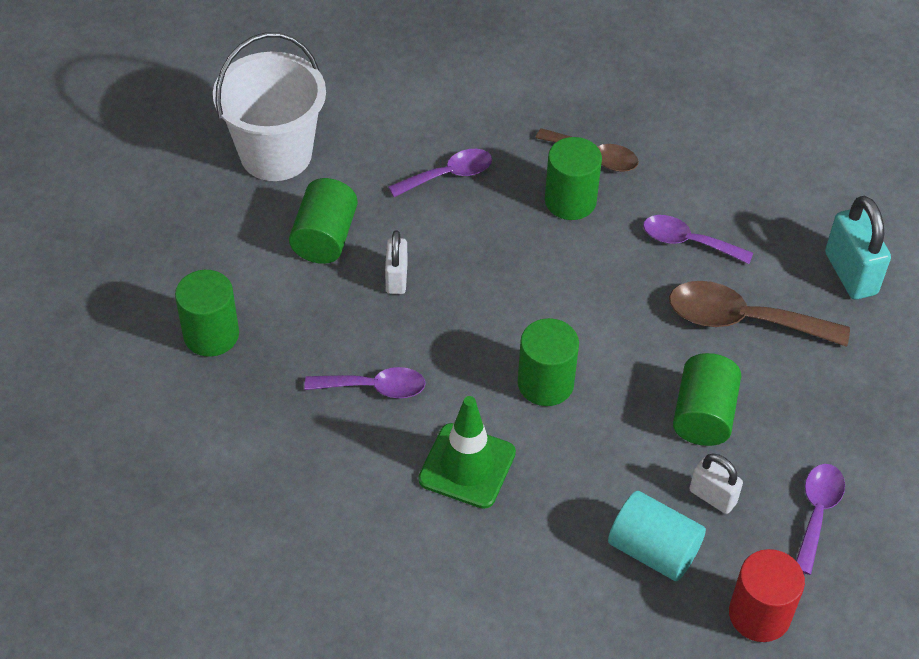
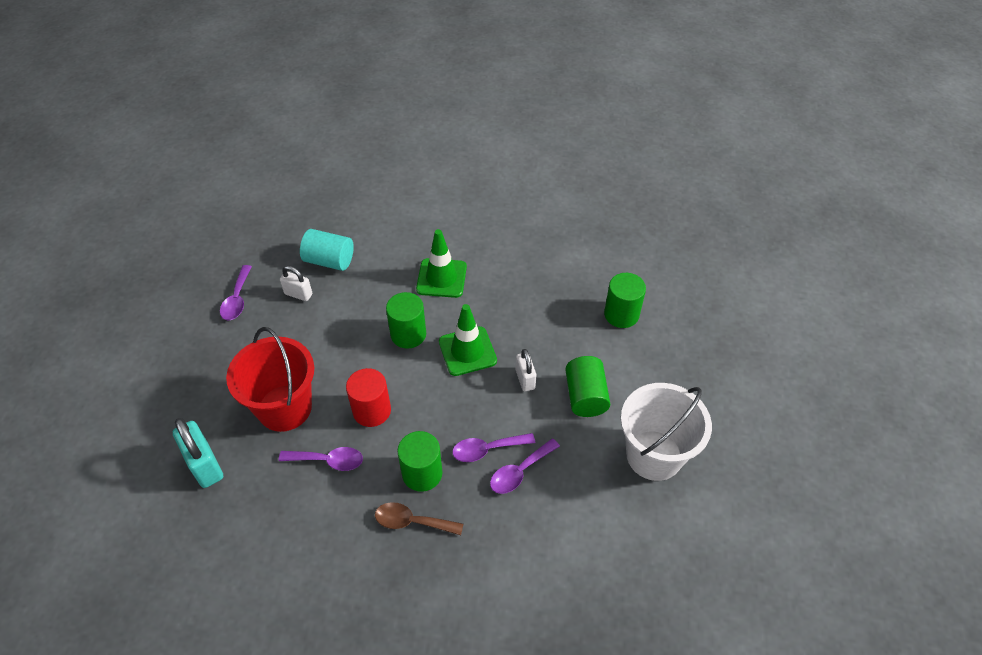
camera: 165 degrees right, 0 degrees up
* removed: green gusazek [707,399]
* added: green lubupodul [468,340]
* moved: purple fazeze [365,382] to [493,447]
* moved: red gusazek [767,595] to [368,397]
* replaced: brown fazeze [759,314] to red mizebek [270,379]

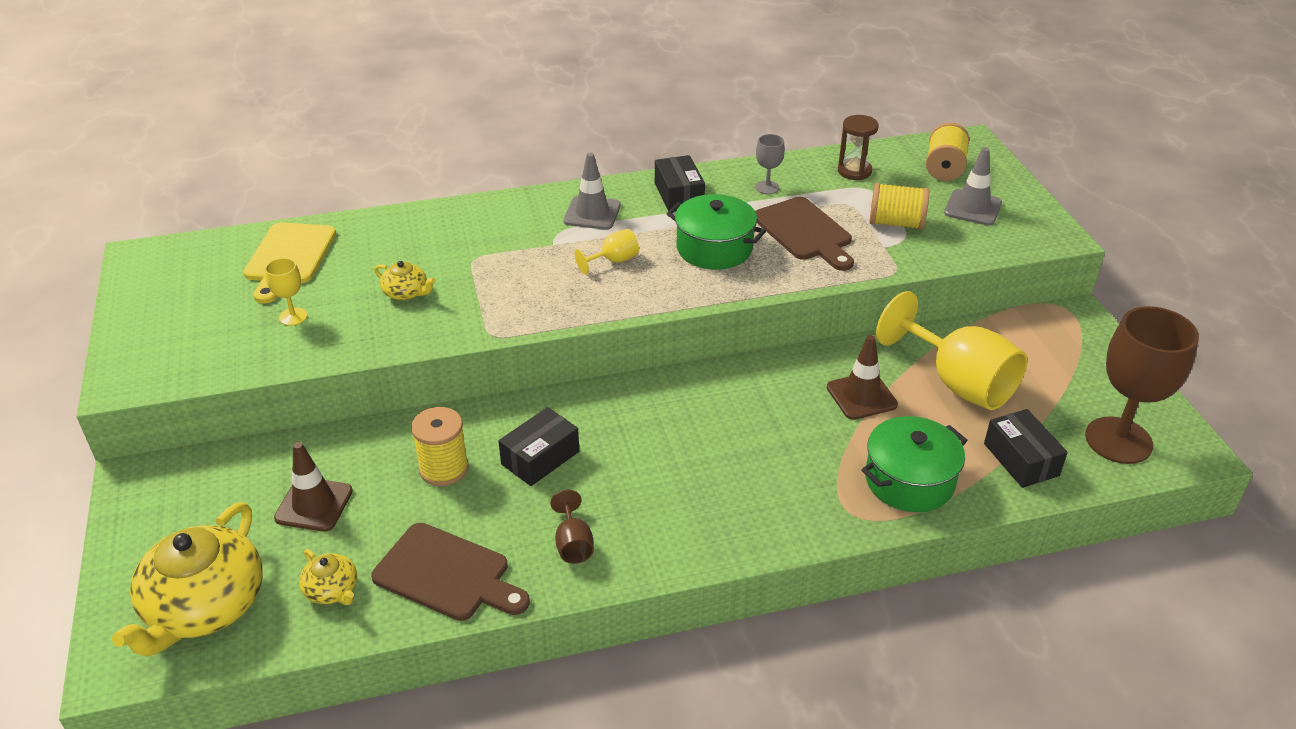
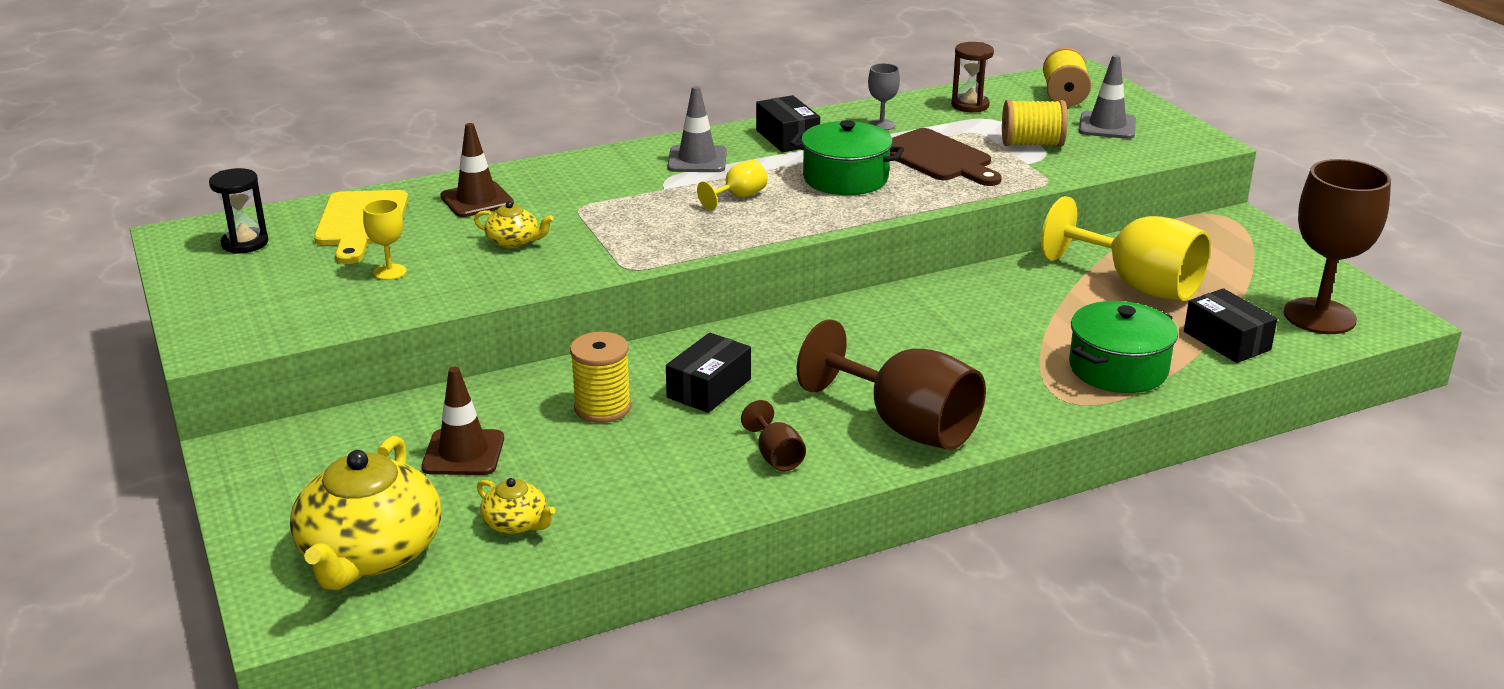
camera: 10 degrees left, 10 degrees down
* removed: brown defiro [450,572]
* added: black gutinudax [238,211]
* added: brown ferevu [891,384]
* moved: brown lubupodul [862,377] to [477,170]

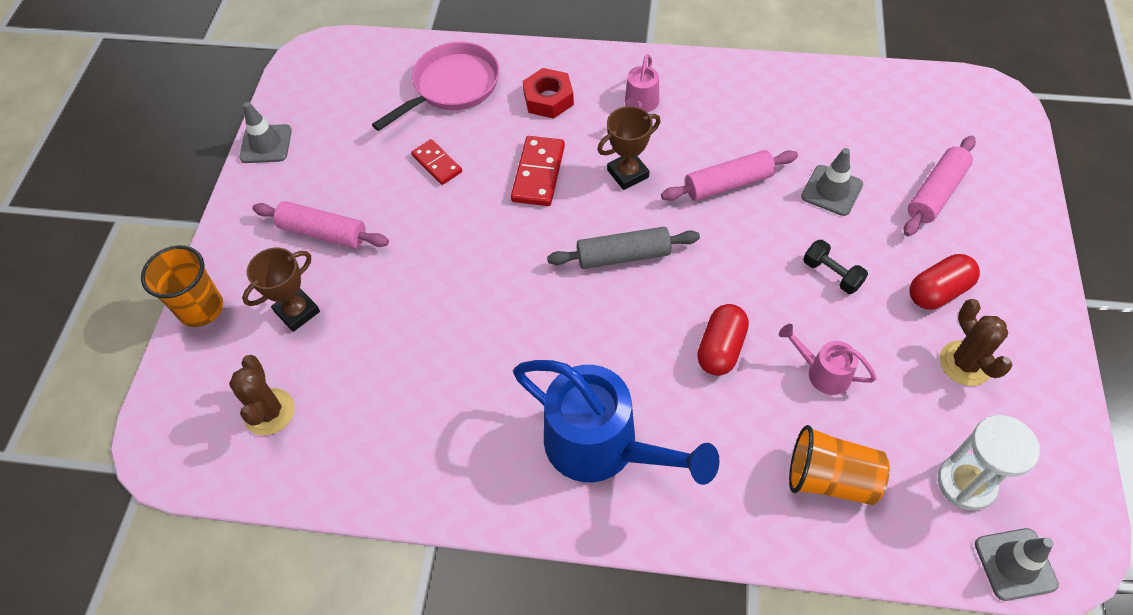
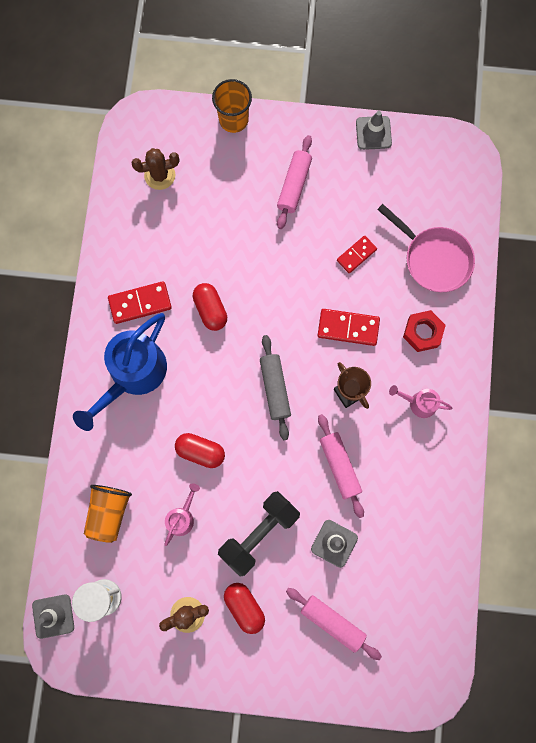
camera: 85 degrees right, 20 degrees up
* removed: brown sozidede [281,290]
* added: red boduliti [140,302]
* added: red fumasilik [210,307]
* resized: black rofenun [835,267] = [259,534] x2.01

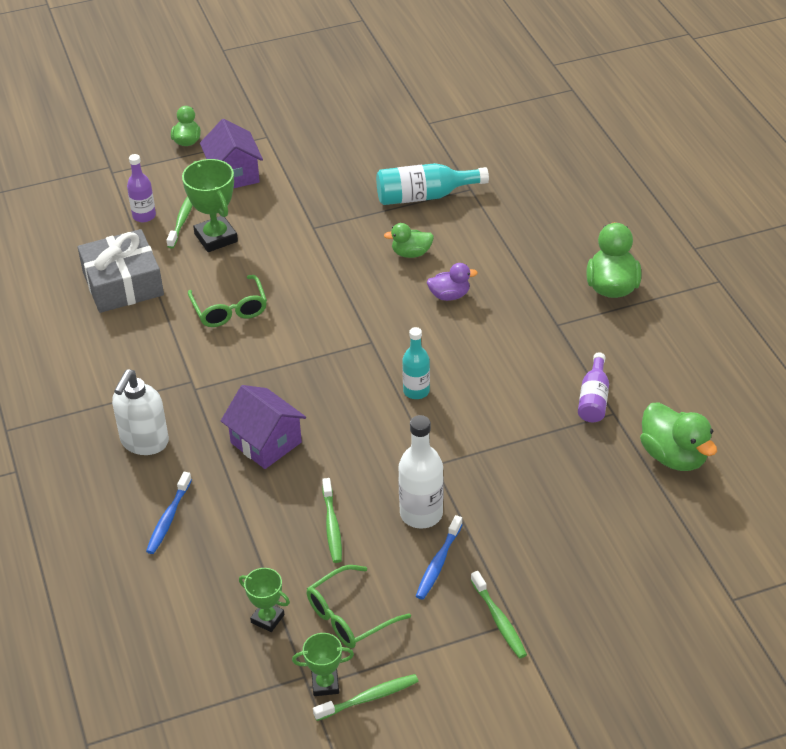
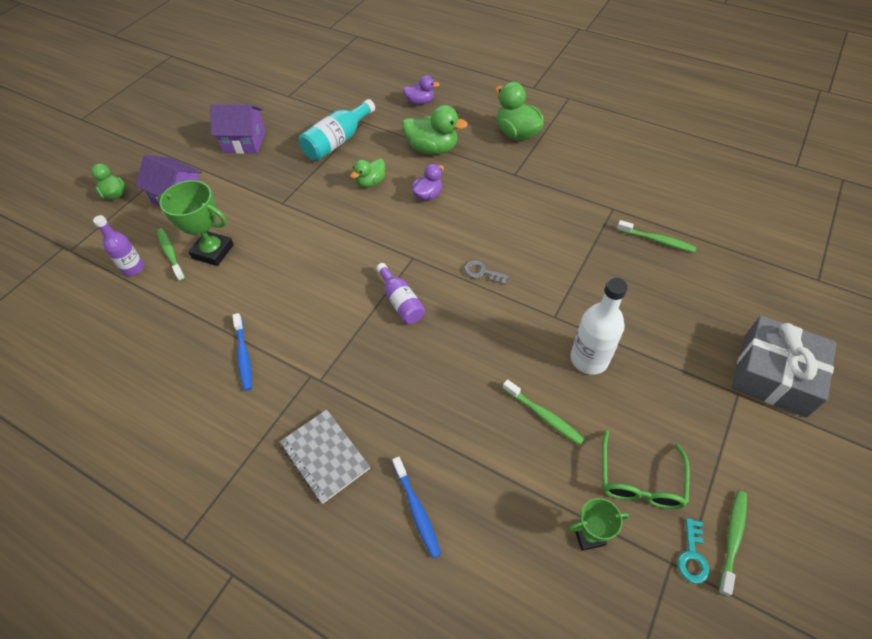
camera: 40 degrees left, 10 degrees up
* removed: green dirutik [227,301]
* added: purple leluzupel [421,90]
* moved: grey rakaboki [121,271] to [784,366]
* moved: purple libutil [263,427] to [238,129]
* moved: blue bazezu [439,557] to [242,352]
* moved: green bazezu [499,615] to [656,236]
* moved: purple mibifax [593,387] to [400,293]
* moved: green leluzupel [678,436] to [435,130]
* replaced: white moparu [140,412] to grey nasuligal [325,457]
* replaced: green sozidede [323,664] to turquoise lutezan [693,551]
* replaced: turquoise mibifax [416,363] to grey lutezan [486,272]

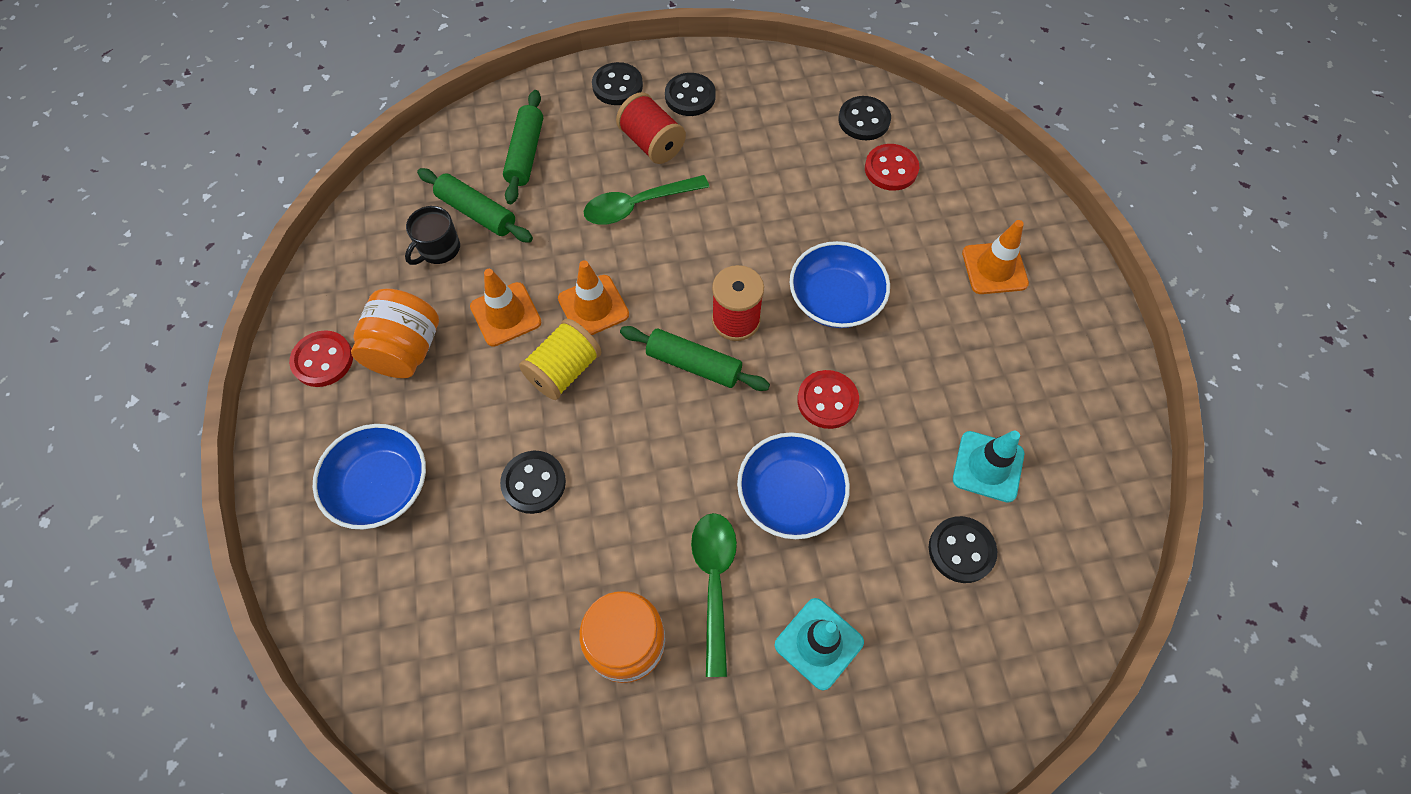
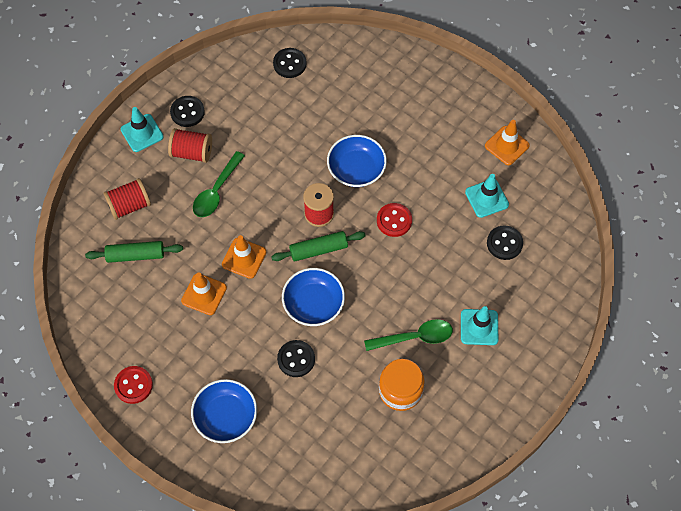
camera: 40 degrees left, 0 degrees up
* removed: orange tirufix [395,333]
* removed: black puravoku [432,235]
* removed: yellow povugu [560,359]
* removed: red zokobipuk [892,167]
* moved: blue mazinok [793,485] to [313,297]
* moved: orange lubupodul [995,257] to [507,142]
* replaced: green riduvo [523,147] to red povugu [127,199]
* replaced: black zokobipuk [617,83] to turquoise lubupodul [142,129]
* turned: green fazeze [714,595] = [408,335] 120 degrees clockwise

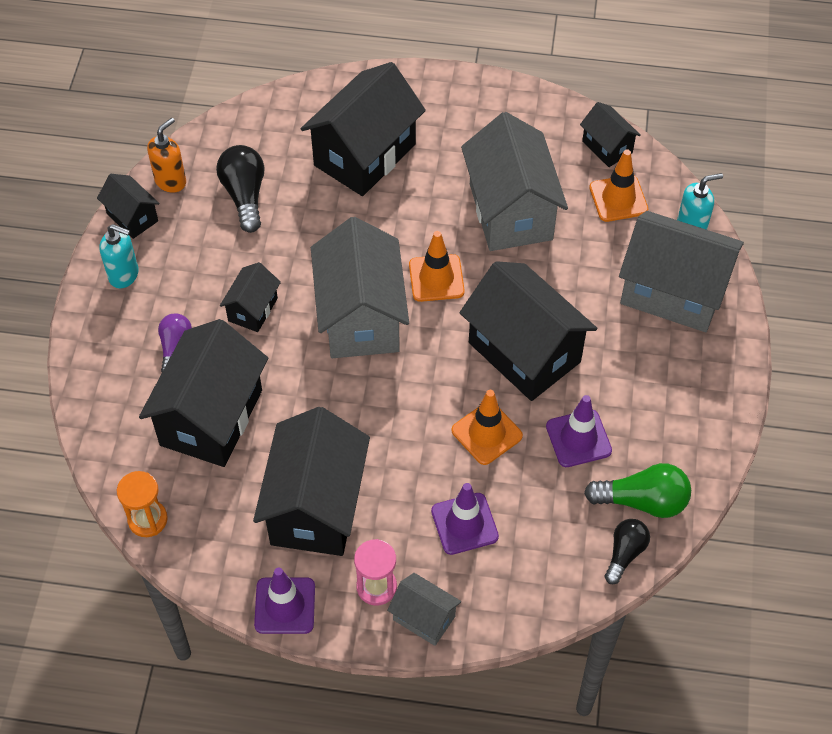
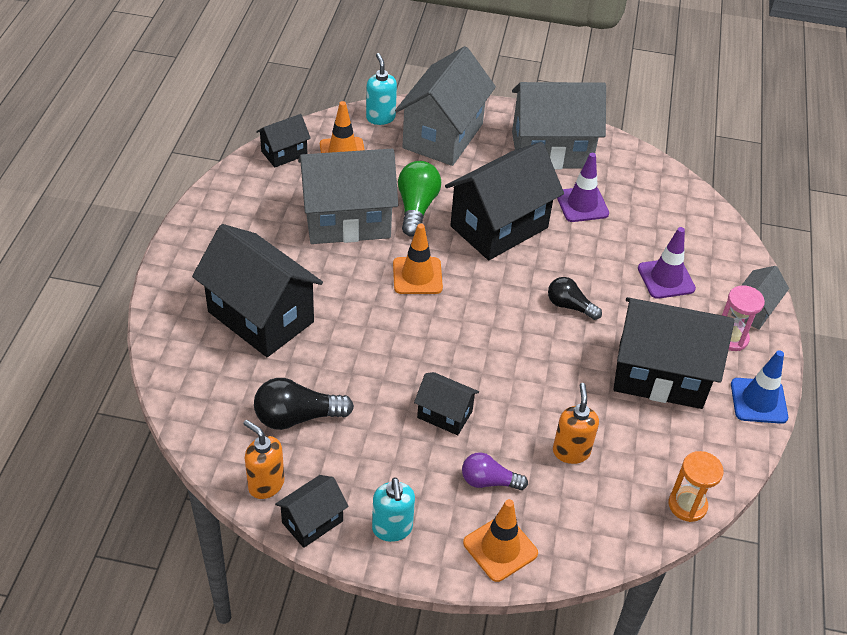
camera: 90 degrees left, 10 degrees down
* moved: grey libutil [360,287] to [559,125]
* moved: orange lubupodul [487,427] to [500,540]
* moved: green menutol [637,490] to [419,199]
* moved: black menutol [627,551] to [575,298]
* replaced: black libutil [203,393] to orange moparu [576,423]
* recoloured: purple lubupodul [284,601] to blue lubupodul [759,387]
* turned: turquoise moparu [119,256] = [393,509] 150 degrees clockwise

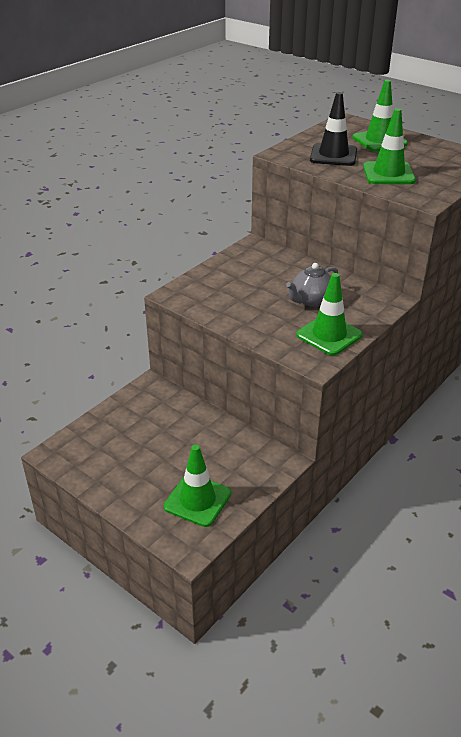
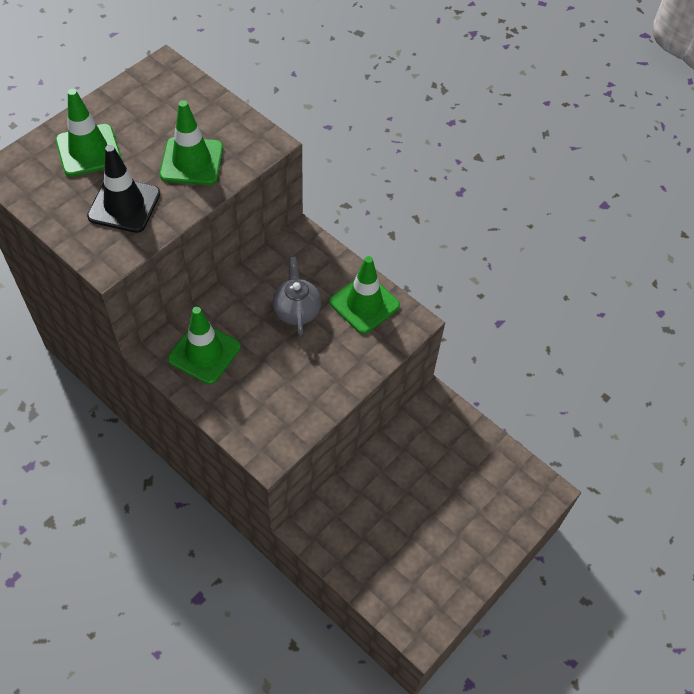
camera: 90 degrees left, 20 degrees up
* moved: green lubupodul [197,485] to [204,345]
* turned: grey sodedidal [312,285] = [297,296] 150 degrees counterclockwise

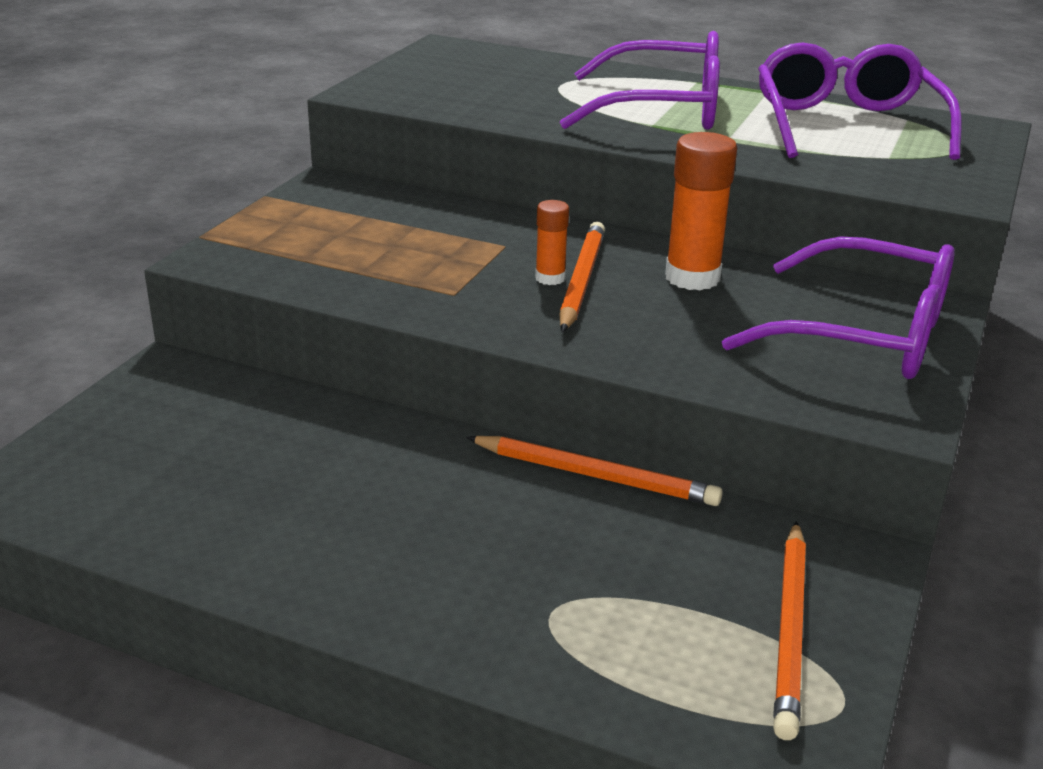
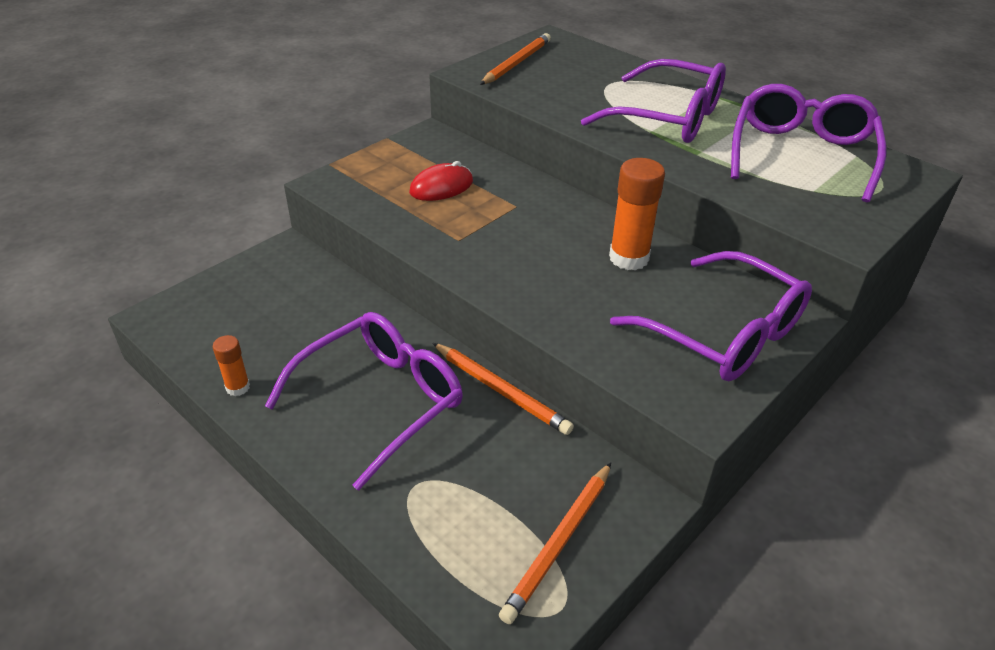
camera: 20 degrees right, 10 degrees up
* added: purple dirutik [364,401]
* added: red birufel [441,181]
* moved: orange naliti [552,242] to [231,365]
* moved: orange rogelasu [582,277] to [515,59]

